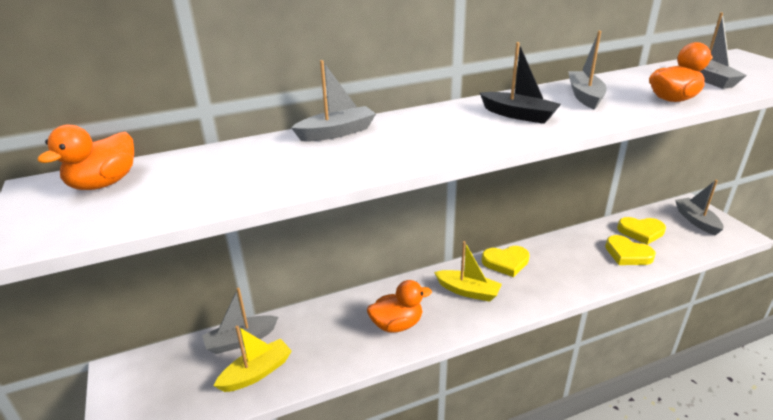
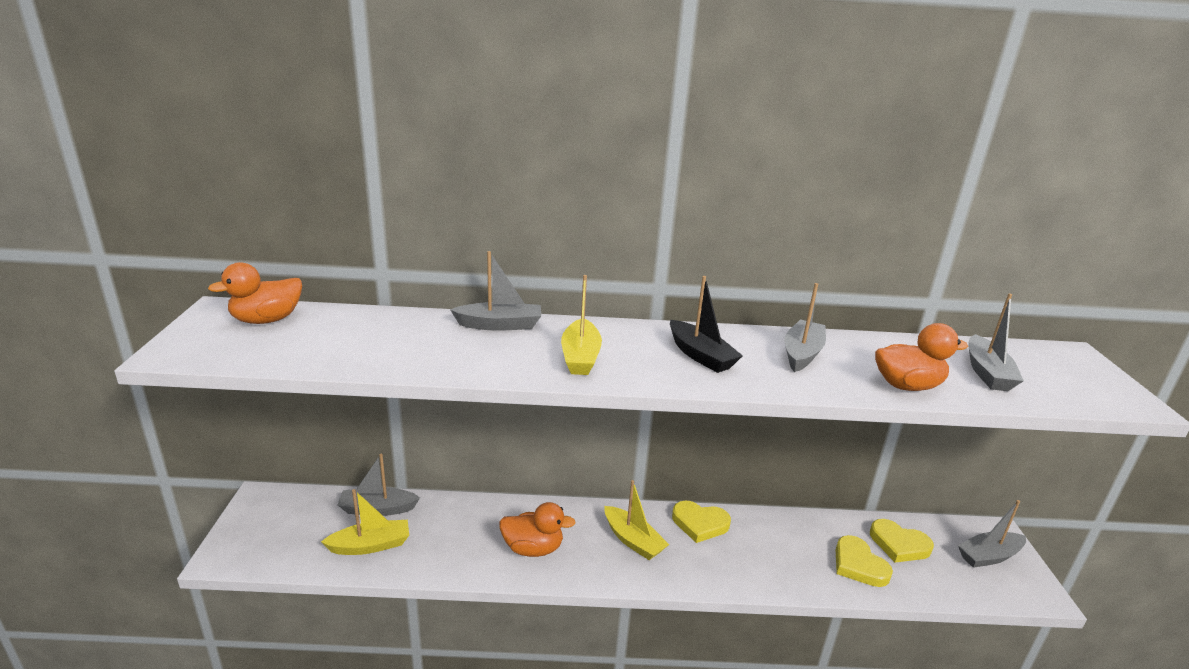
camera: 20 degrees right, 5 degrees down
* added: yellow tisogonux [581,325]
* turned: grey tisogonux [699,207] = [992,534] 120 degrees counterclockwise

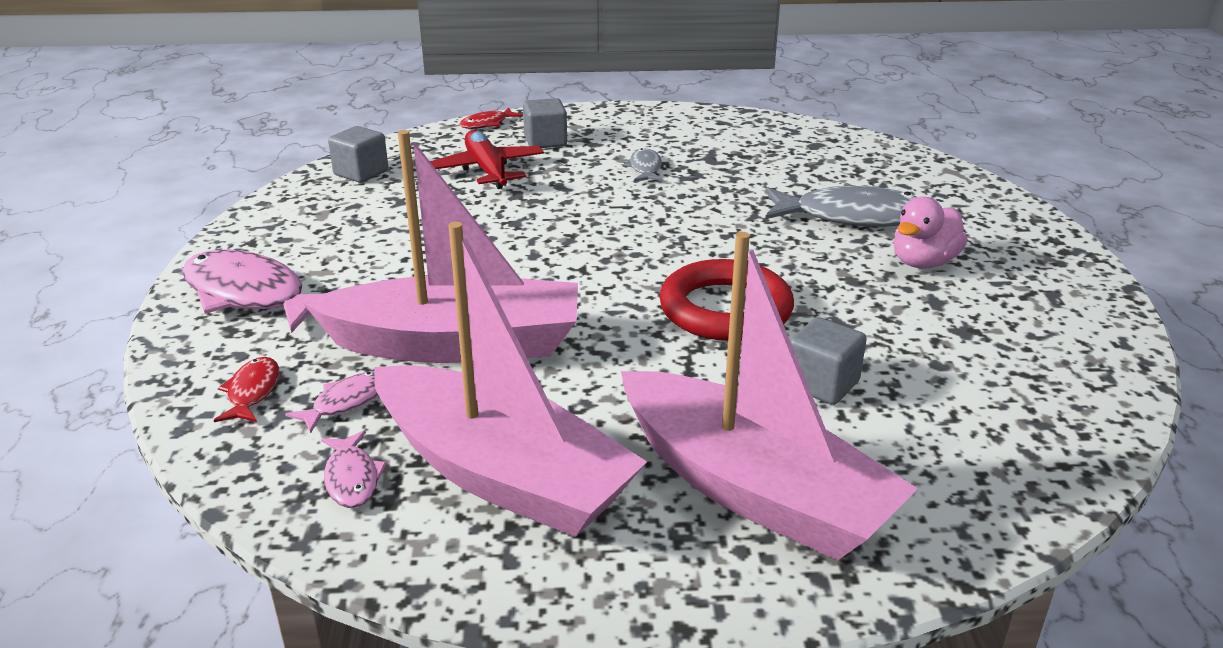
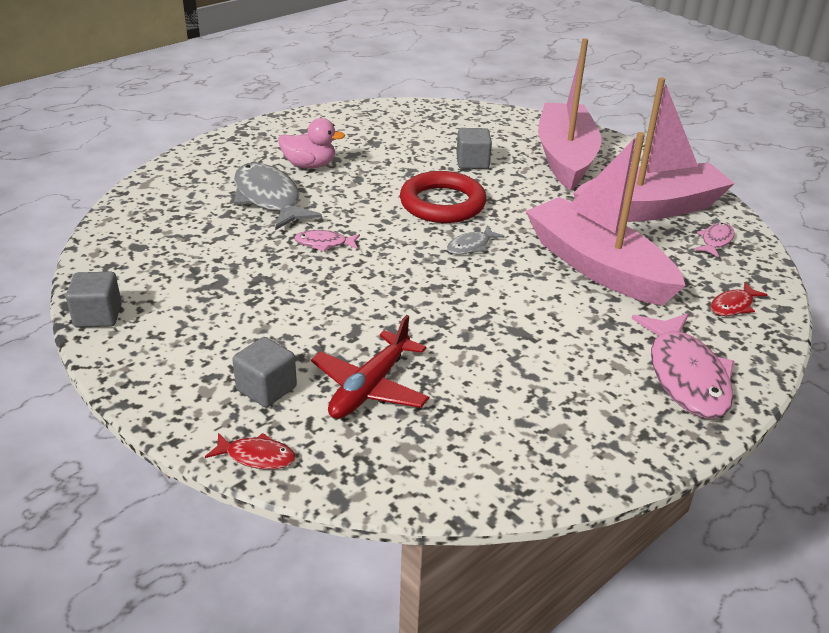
camera: 130 degrees left, 5 degrees up
* moved: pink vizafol [331,402] to [327,241]
* moved: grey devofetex [358,154] to [94,300]
* moved: grey vizafol [643,164] to [475,240]
* turned: pink tisogonux [510,379] = [654,149] 75 degrees clockwise

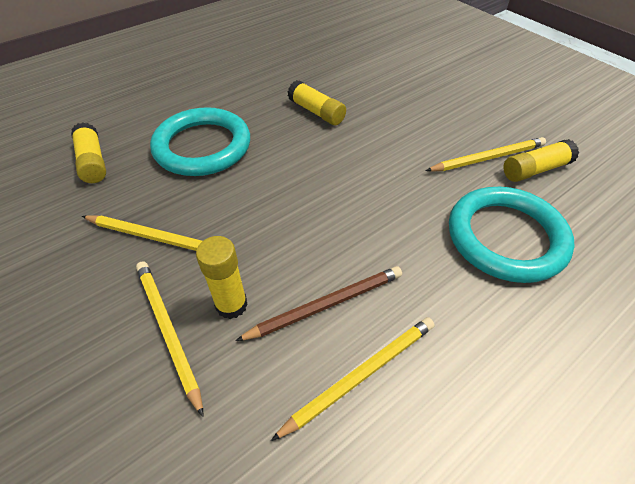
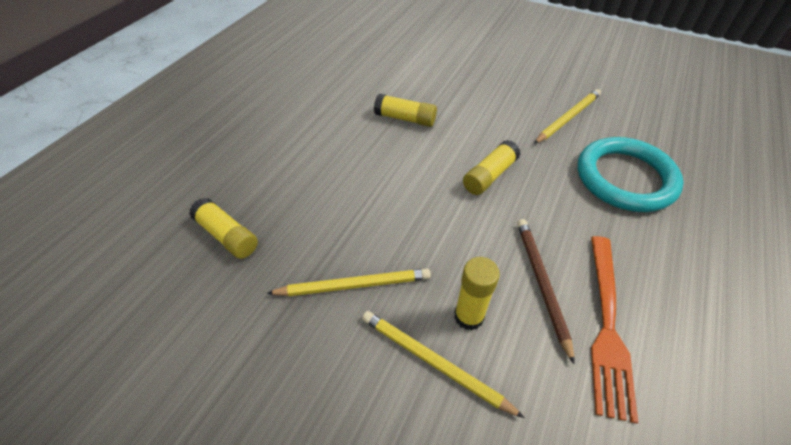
camera: 25 degrees left, 0 degrees up
* removed: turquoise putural [200,141]
* moved: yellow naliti [541,160] to [491,167]
* replaced: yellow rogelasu [353,379] to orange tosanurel [614,329]
* turned: brown rogelasu [318,303] = [546,292] 45 degrees counterclockwise

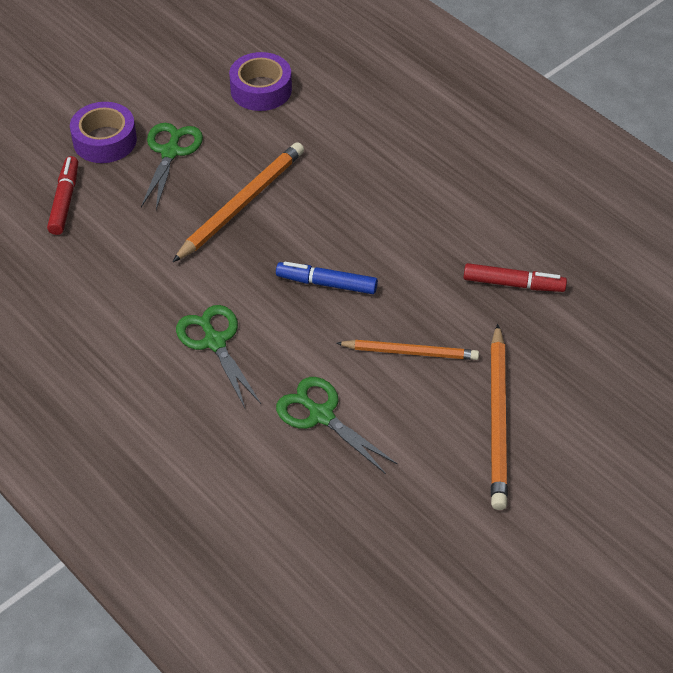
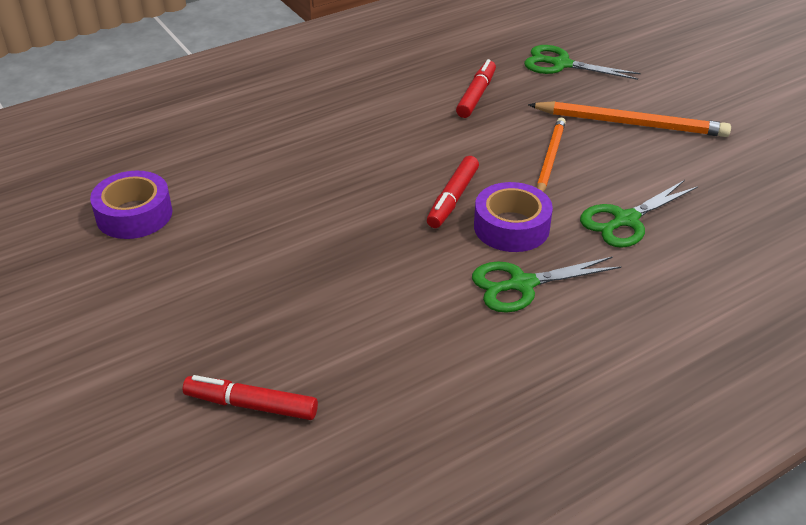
camera: 80 degrees left, 10 degrees down
* removed: orange rogelasu [238,202]
* moved: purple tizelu [103,132] to [513,217]
* moved: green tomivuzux [172,166] to [582,62]
* recoloured: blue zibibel [327,278] to red zibibel [453,192]

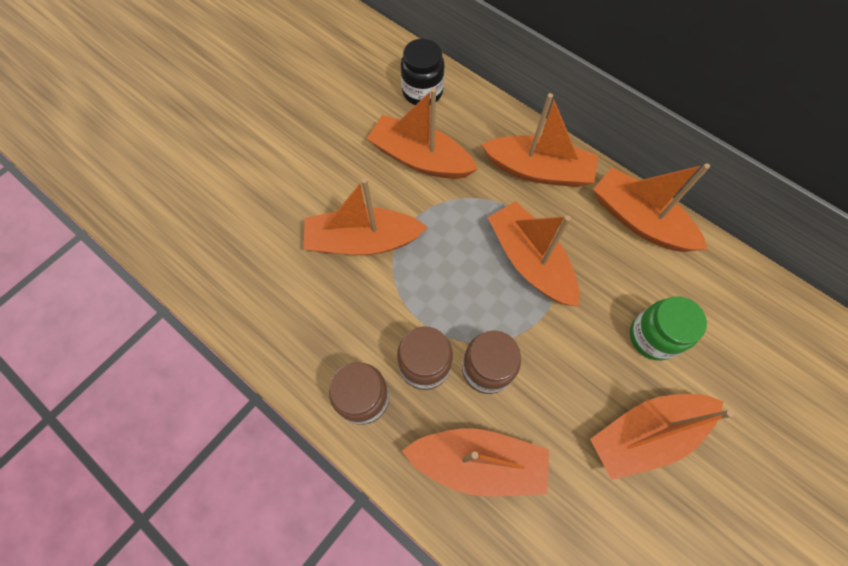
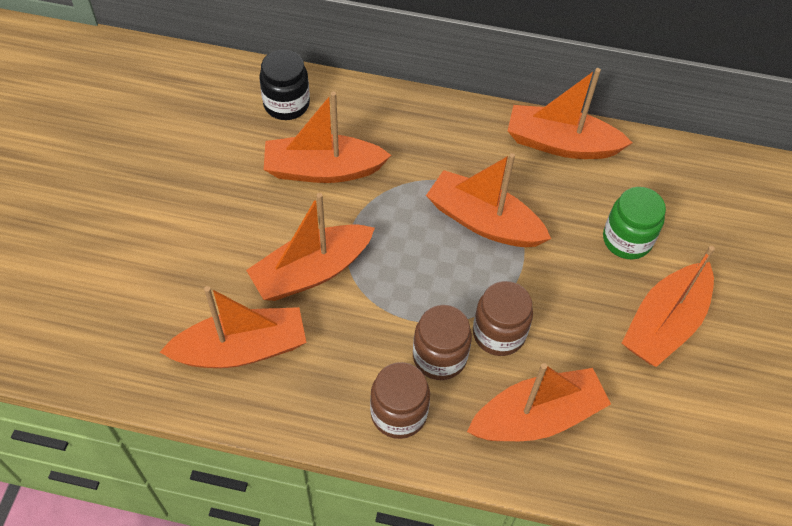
camera: 30 degrees left, 10 degrees down
* moved: orange tisogonux [539,140] to [233,327]

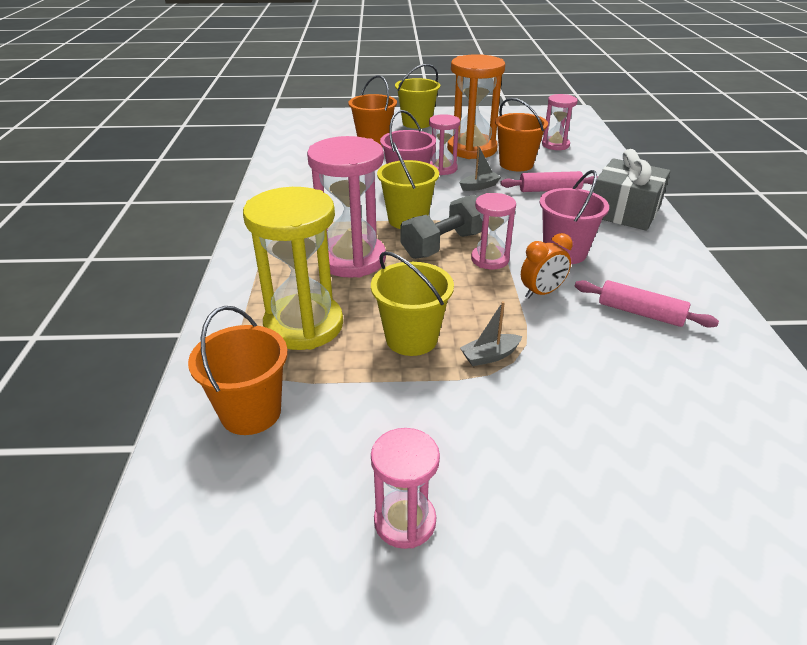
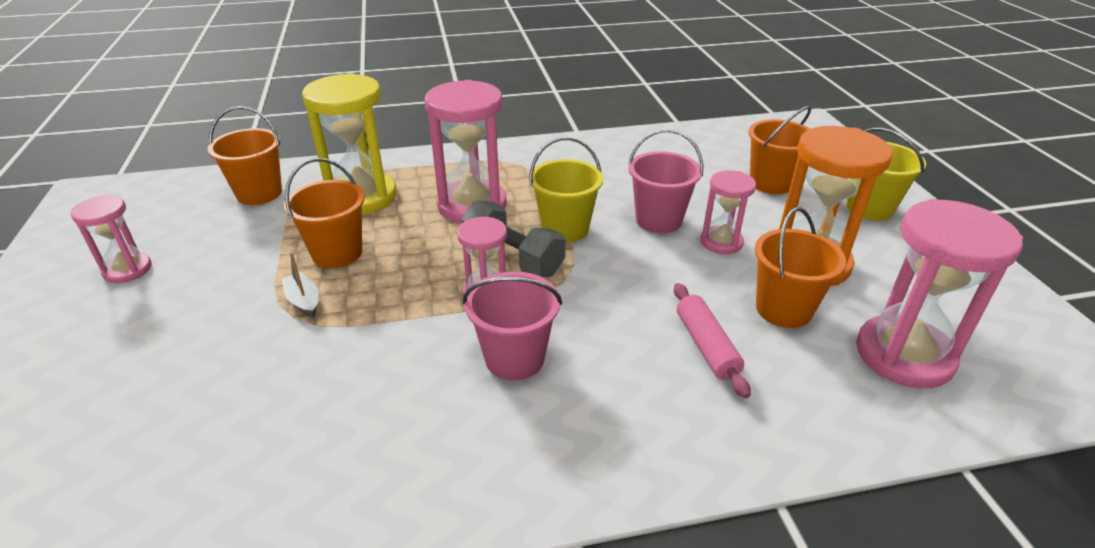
camera: 80 degrees right, 0 degrees up
* removed: grey tisogonux [480,168]
* removed: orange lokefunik [547,266]
* removed: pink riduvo [647,304]
* removed: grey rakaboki [632,190]
* recoloured: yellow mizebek [412,303] to orange mizebek [324,213]
* resized: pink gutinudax [560,122] = [939,293] x1.79

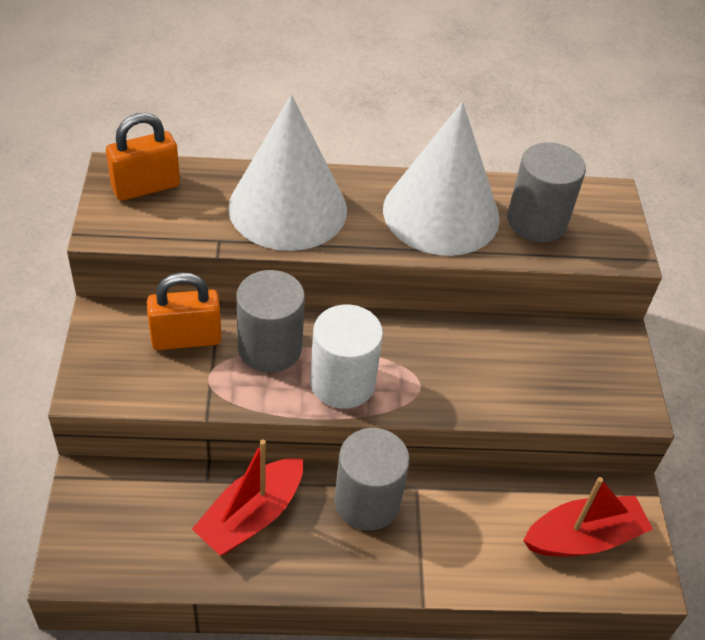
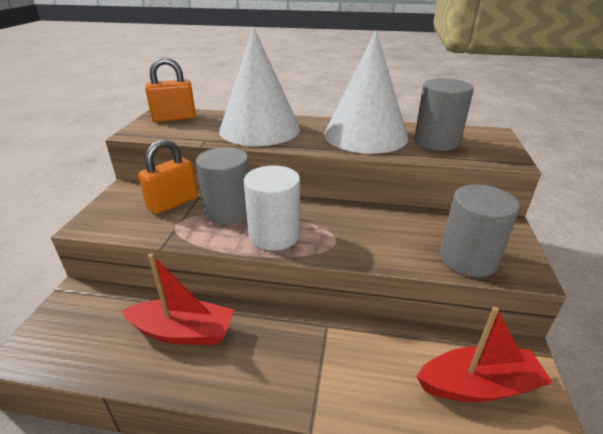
camera: 15 degrees right, 15 degrees down
* moved: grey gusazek [372,479] to [480,230]
* turned: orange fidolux [184,311] = [167,176] 45 degrees counterclockwise
* turned: red tisogonux [247,497] = [177,299] 135 degrees counterclockwise

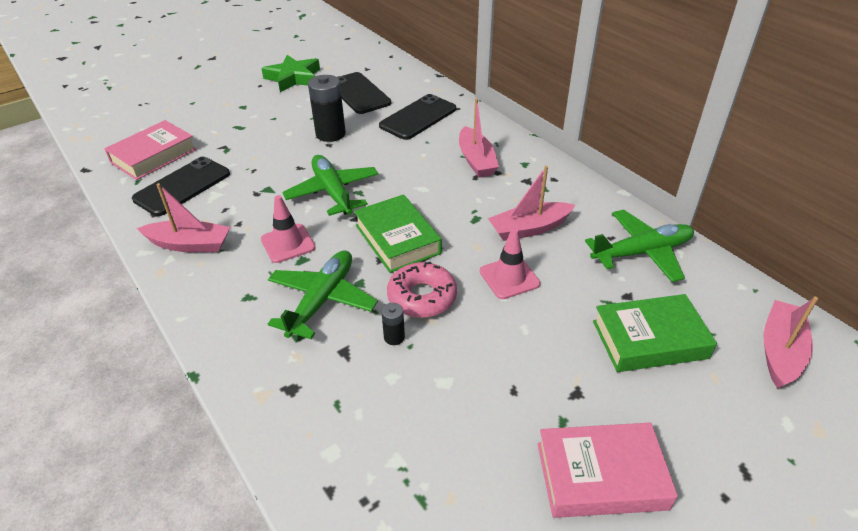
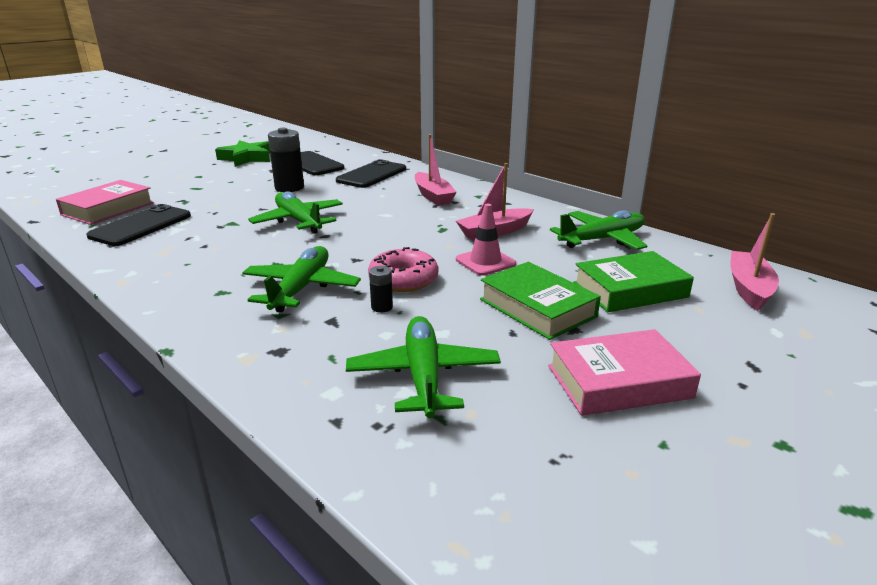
camera: 10 degrees left, 15 degrees down
* removed: pink tisogonux [183,217]
* removed: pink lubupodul [288,229]
* added: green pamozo [423,367]
* moved: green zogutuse [398,233] to [540,301]

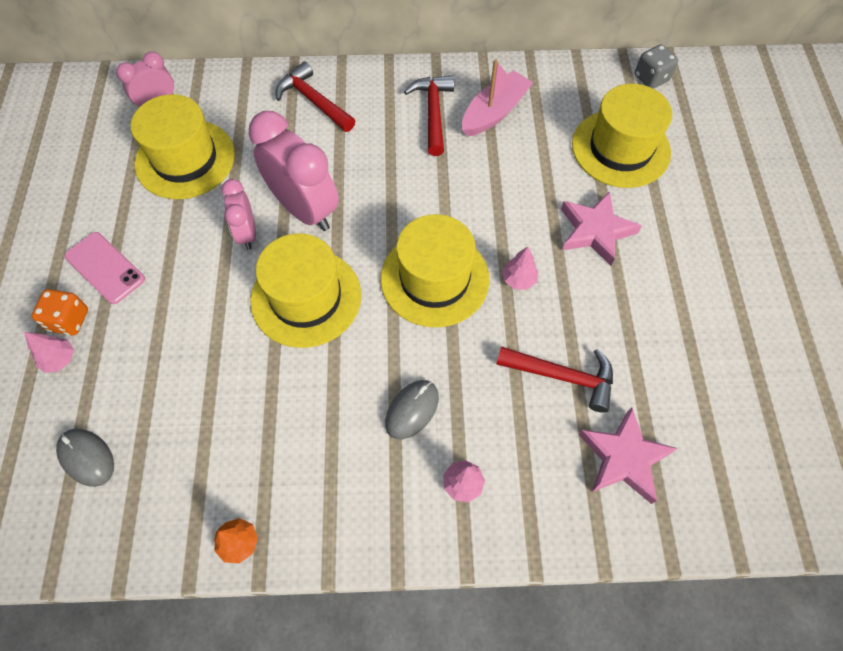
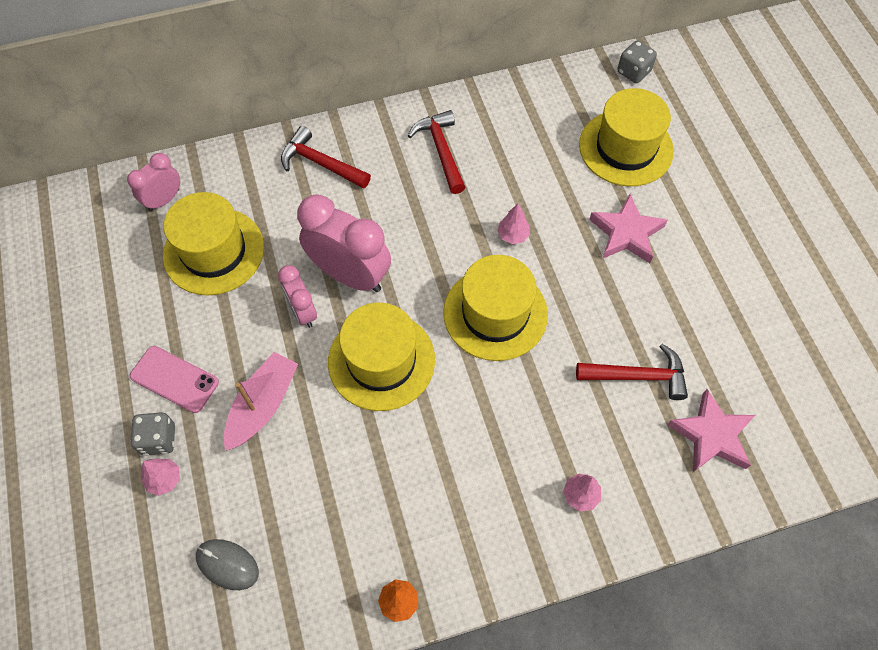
camera: 15 degrees left, 0 degrees up
* removed: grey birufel [412,410]
* moved: pink tisogonux [497,98] to [261,401]
* moved: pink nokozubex [520,268] to [513,224]
* recoloured: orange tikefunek [60,312] to grey tikefunek [152,434]

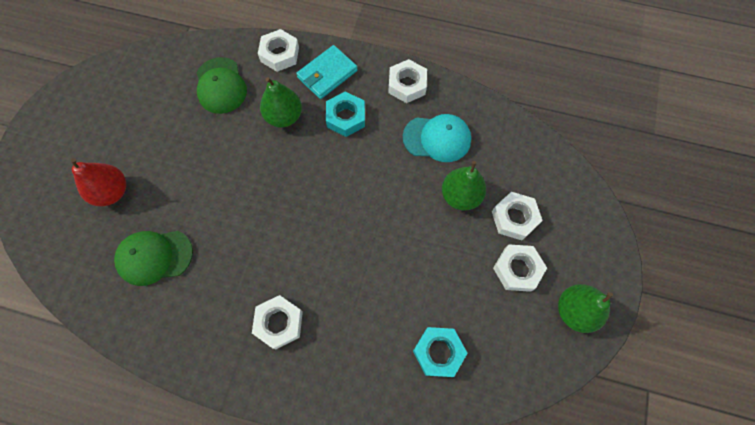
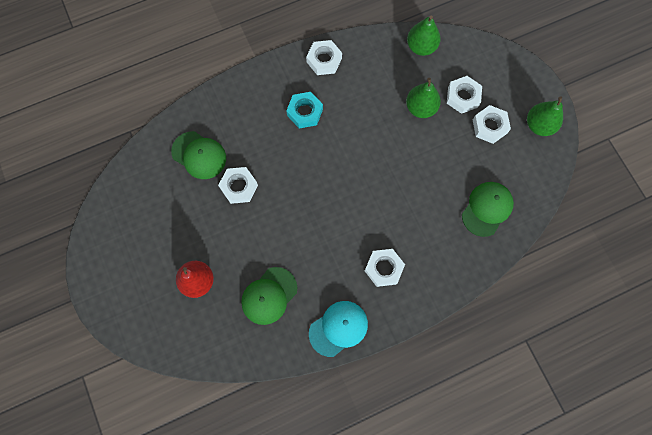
camera: 40 degrees left, 5 degrees up
* removed: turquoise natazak [327,72]
* moved: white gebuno [278,50] to [238,185]
* moved: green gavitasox [281,102] to [424,36]
* moved: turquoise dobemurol [437,138] to [338,329]
* replaced: turquoise gebuno [440,352] to green dobemurol [488,209]

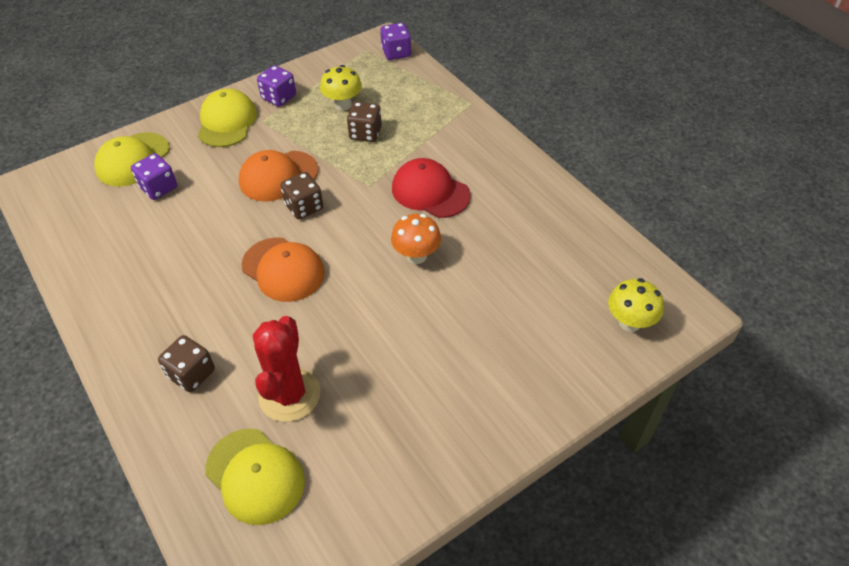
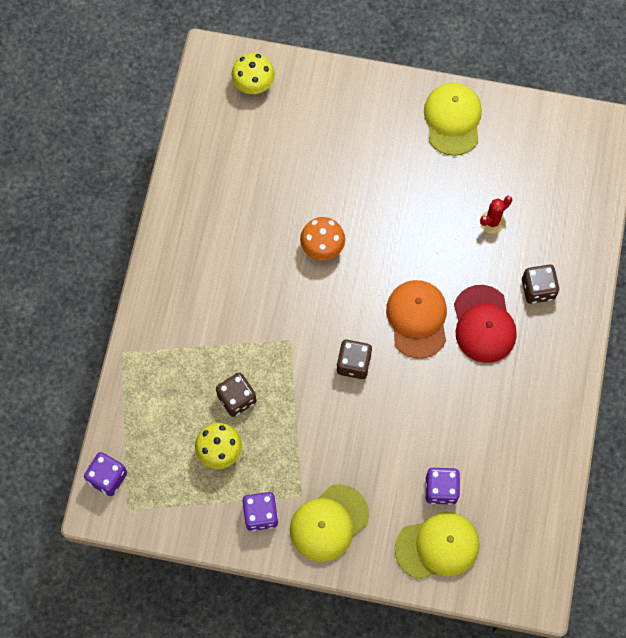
camera: 135 degrees left, 20 degrees up
* removed: orange dobemurol [278,176]
* moved: yellow dobemurol [255,476] to [453,119]
* moved: red dobemurol [431,188] to [485,324]
* resized: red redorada [286,369] = [496,215] x0.53

